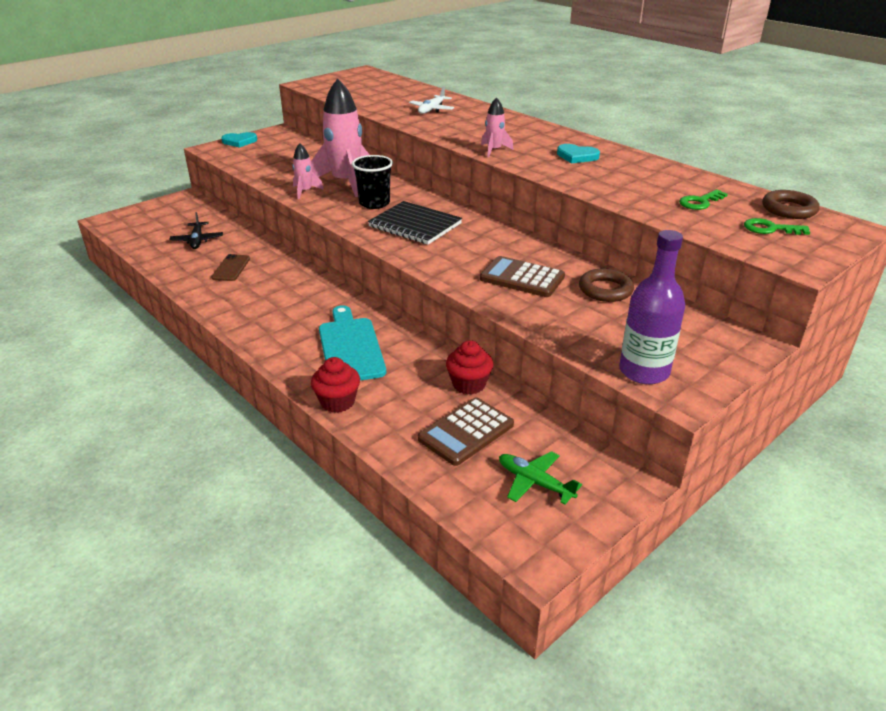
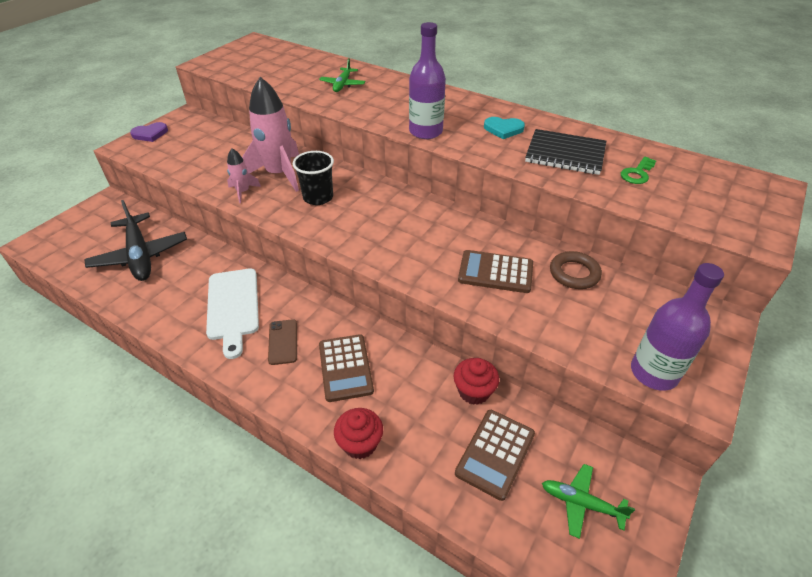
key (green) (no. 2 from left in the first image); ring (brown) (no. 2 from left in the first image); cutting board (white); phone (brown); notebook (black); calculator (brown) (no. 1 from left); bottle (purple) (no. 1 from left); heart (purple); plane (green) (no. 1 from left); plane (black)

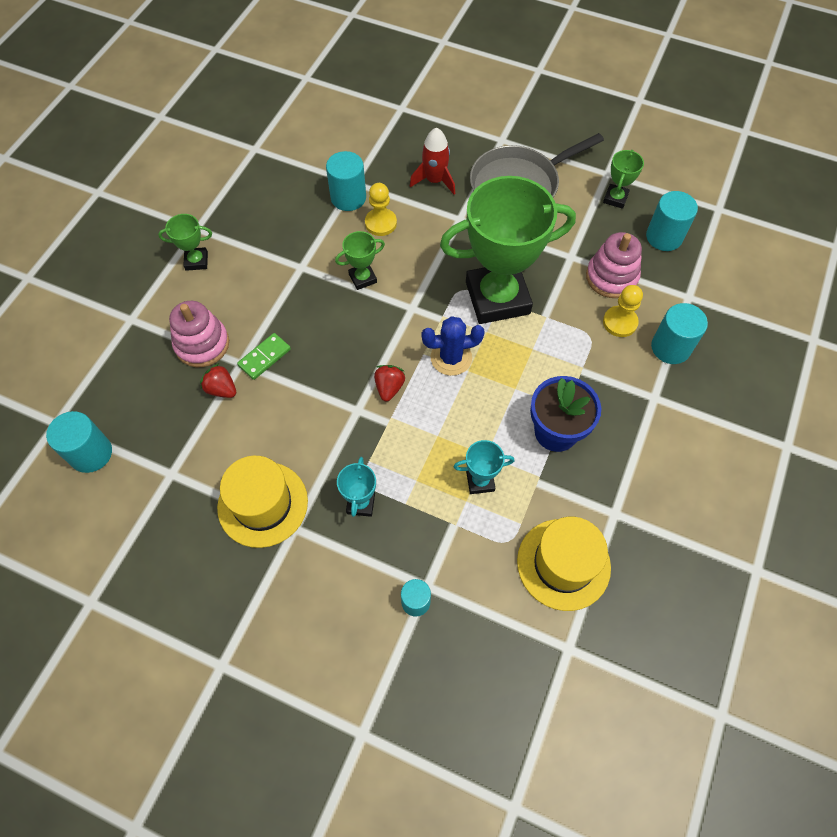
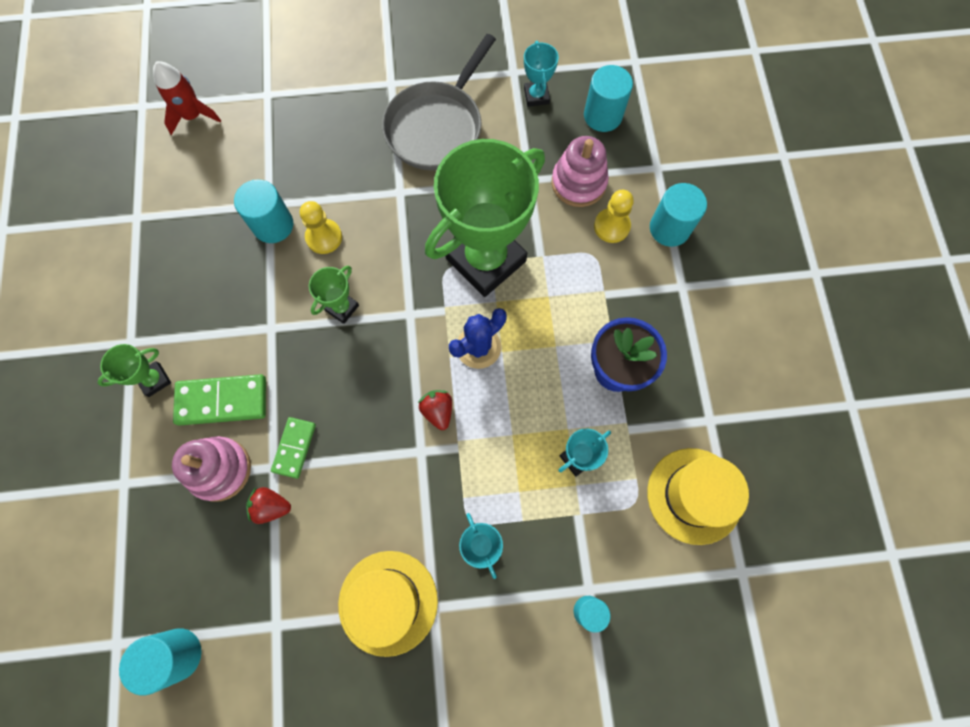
domino (green) (no. 1 from left); rocket (red); trophy (turquoise) (no. 2 from left)

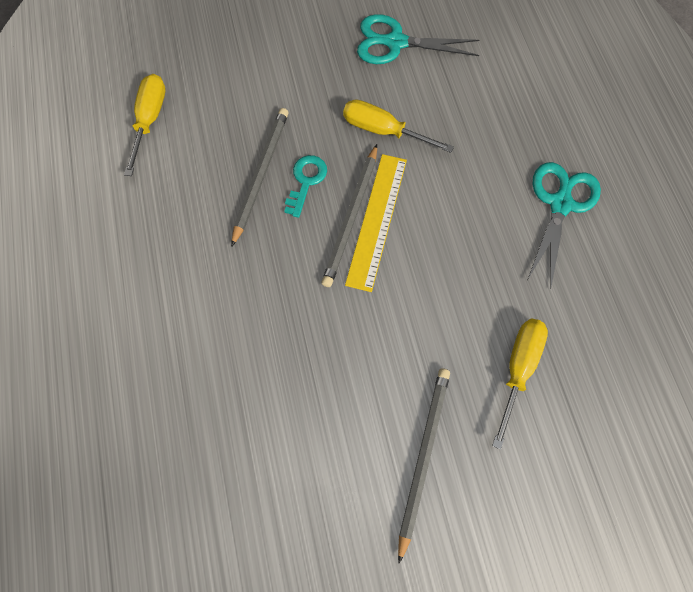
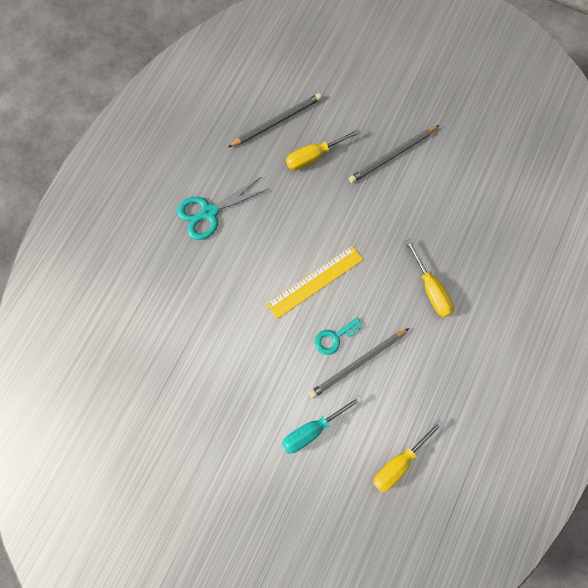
scissors (turquoise) (no. 1 from left in the first image); screwdriver (turquoise); pencil (grey) (no. 1 from left); screwdriver (yellow) (no. 3 from left)

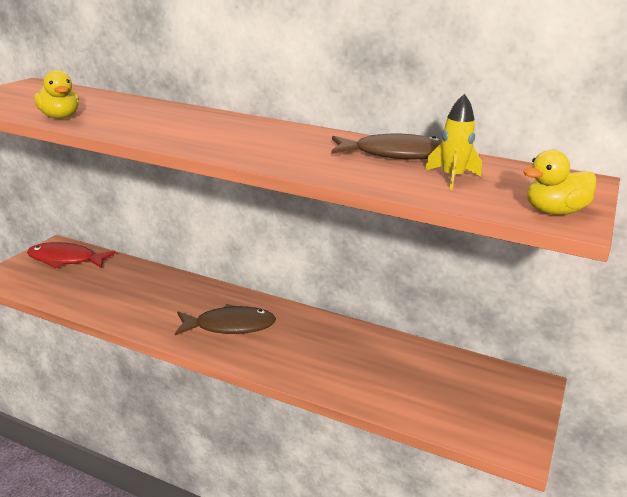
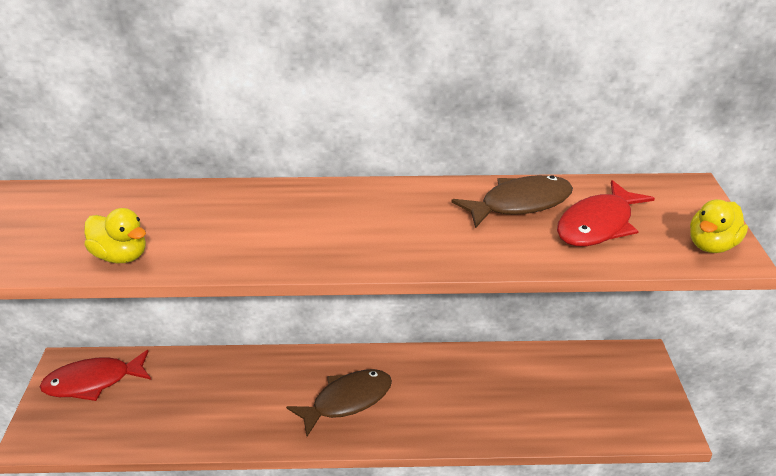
fish (red) (no. 2 from left)

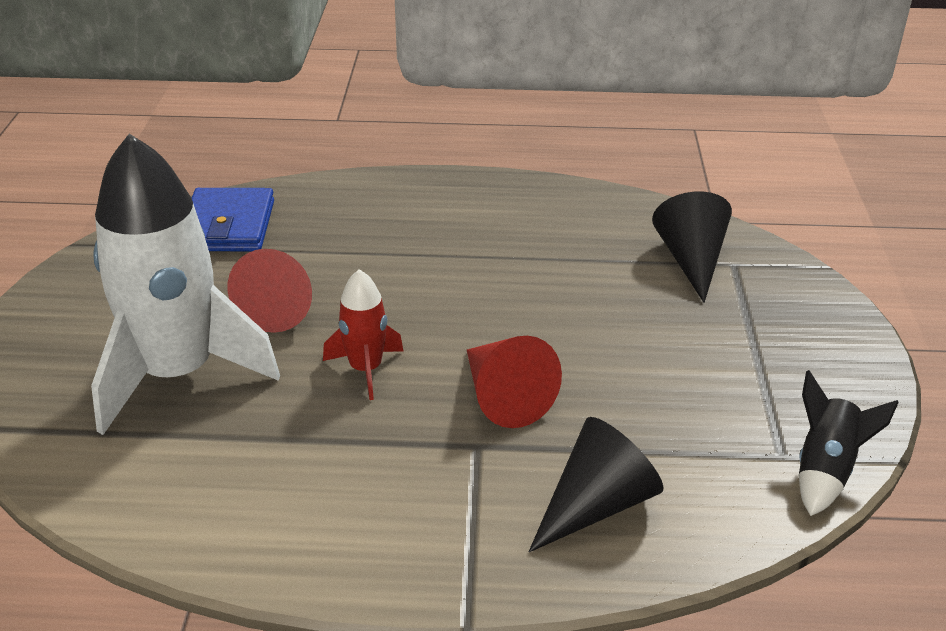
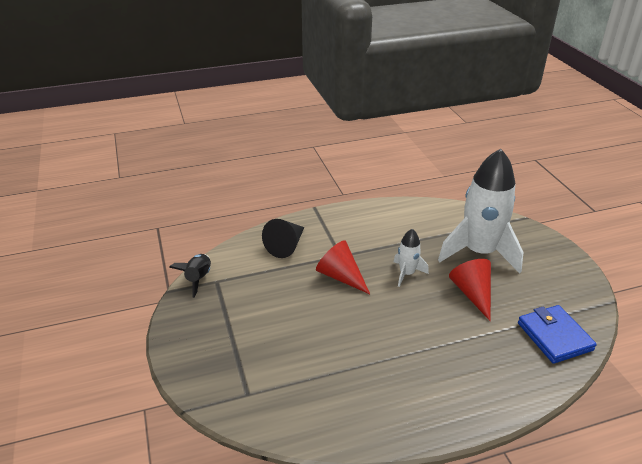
cone (black) (no. 2 from left in the first image); rocket (white) (no. 1 from left)

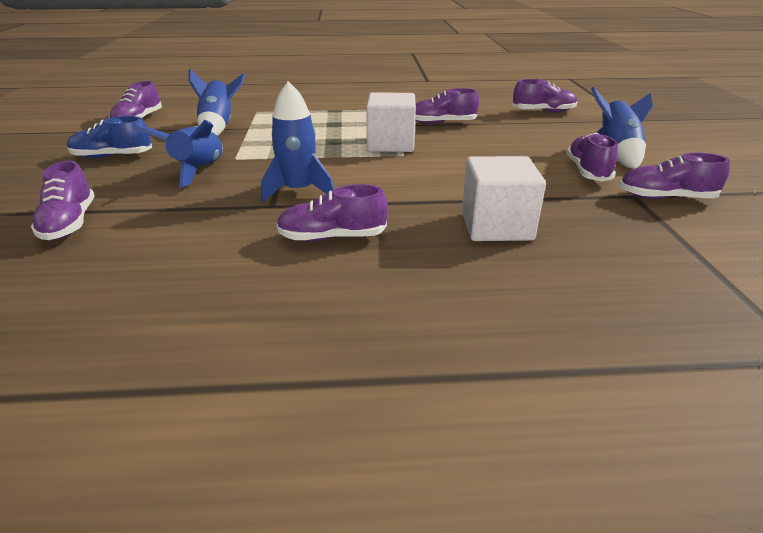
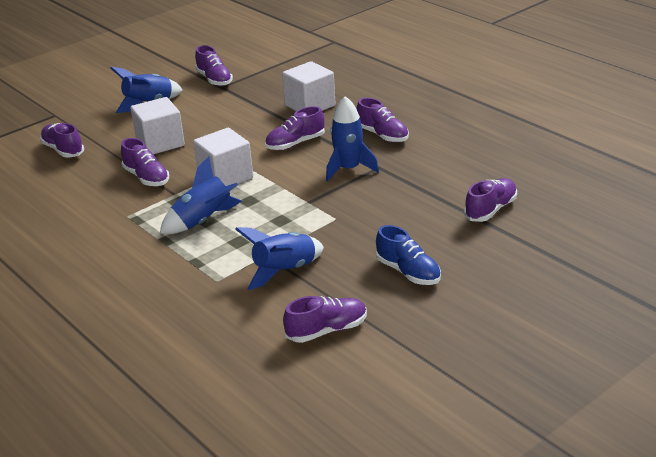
cube (white) (no. 1 from left); rocket (blue) (no. 2 from left); shoe (purple) (no. 4 from left)

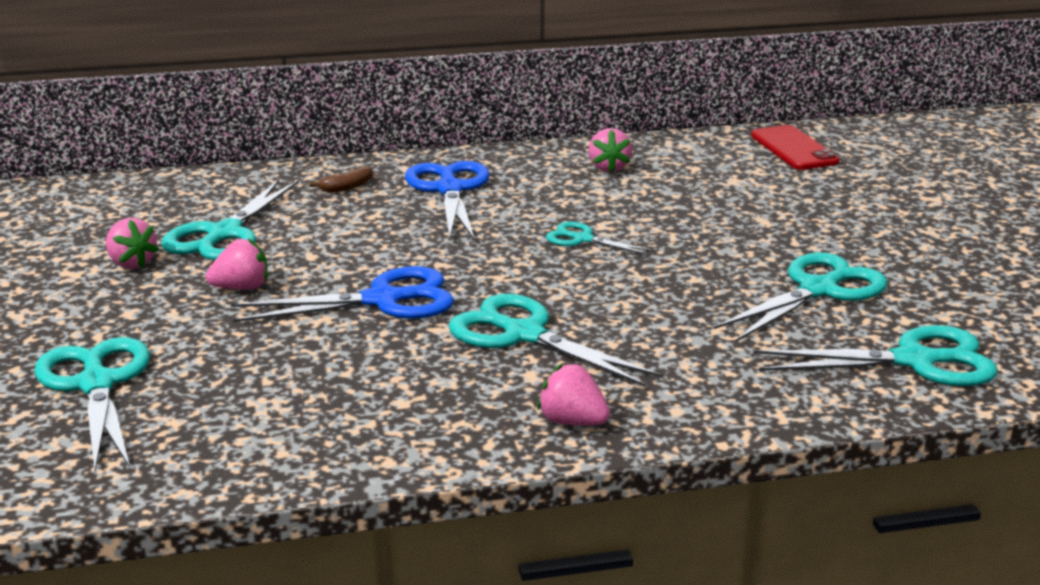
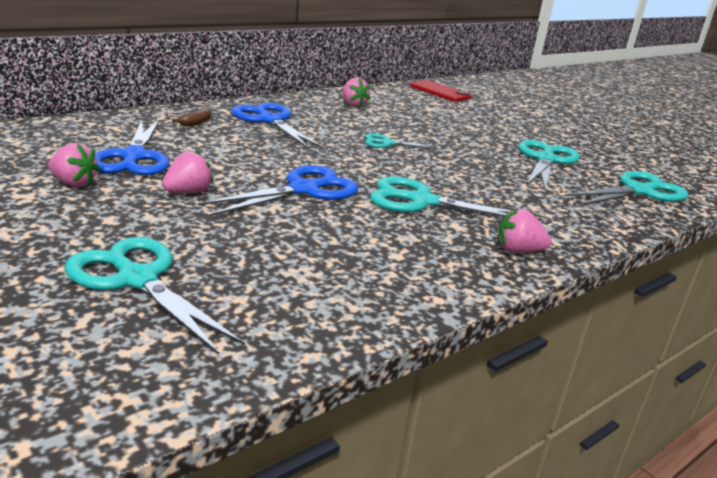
scissors (blue) (no. 1 from left)

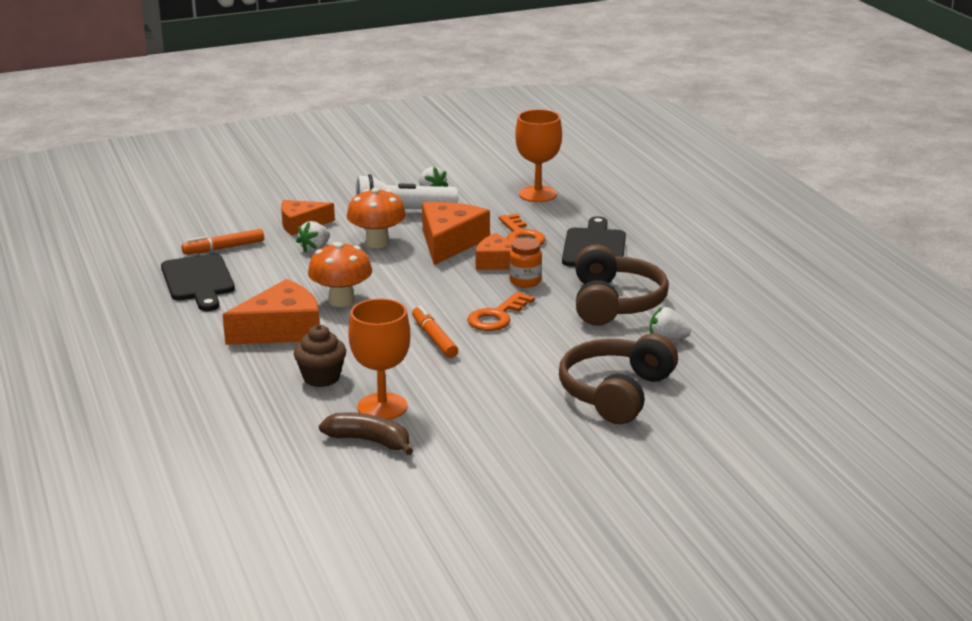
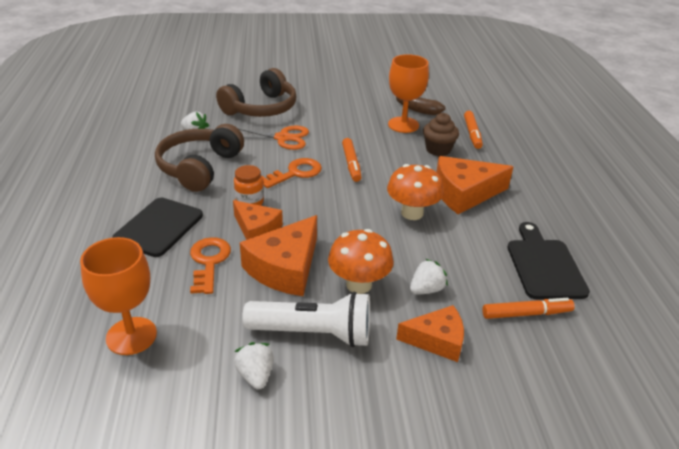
scissors (orange); marker (orange) (no. 2 from left)

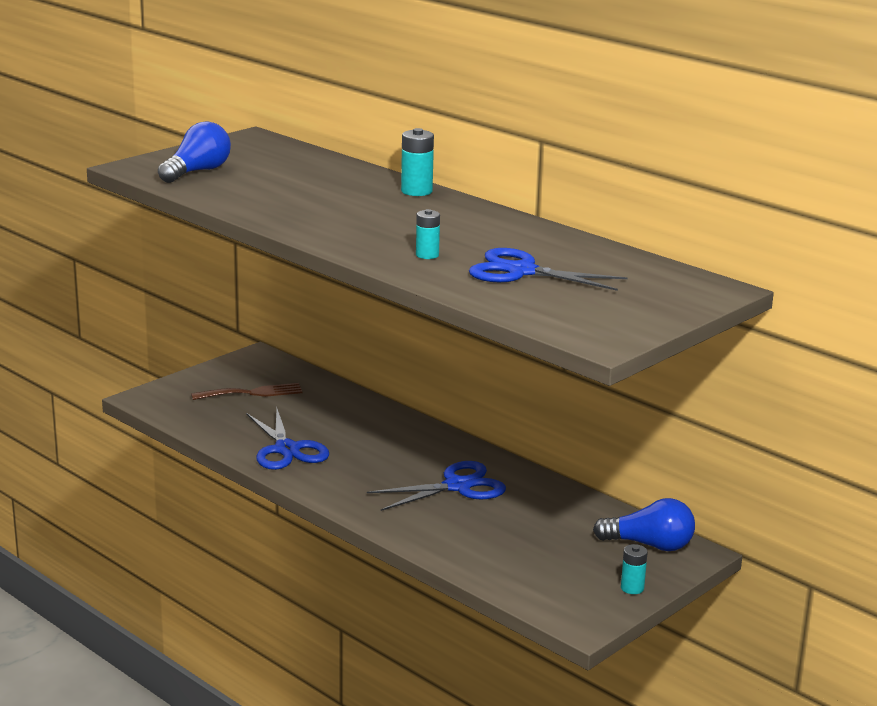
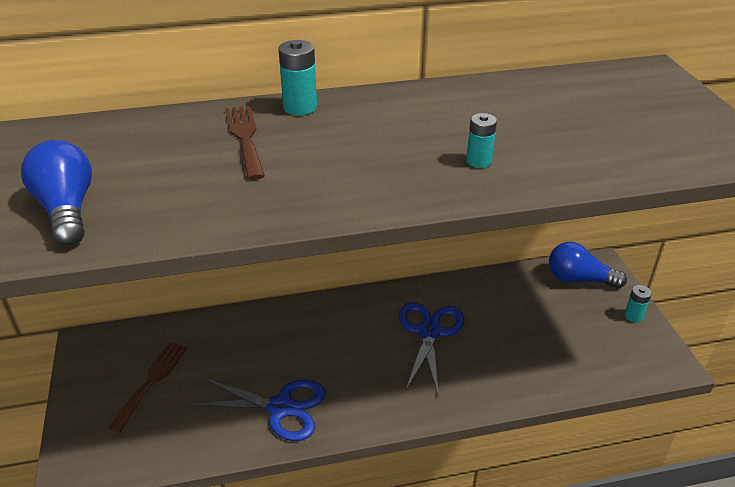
scissors (blue) (no. 3 from left in the first image); fork (brown) (no. 2 from left); light bulb (blue) (no. 2 from left)

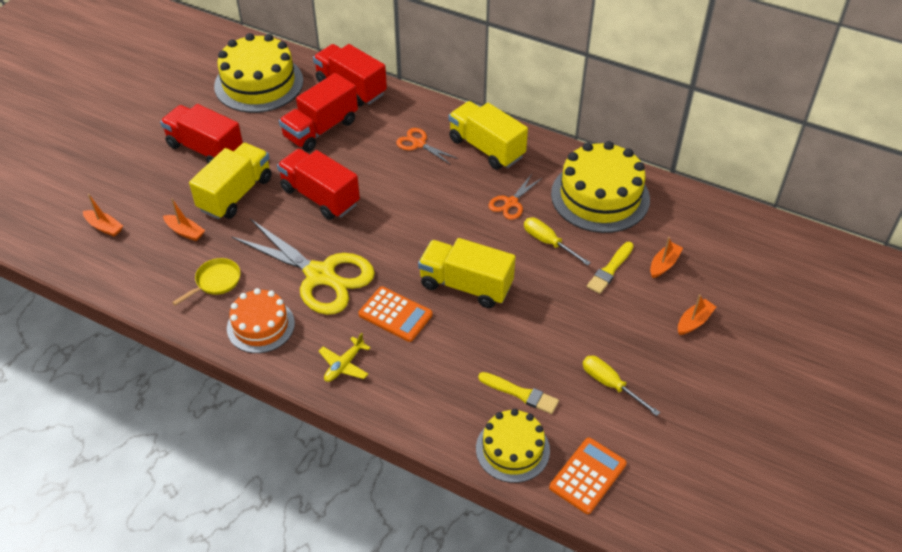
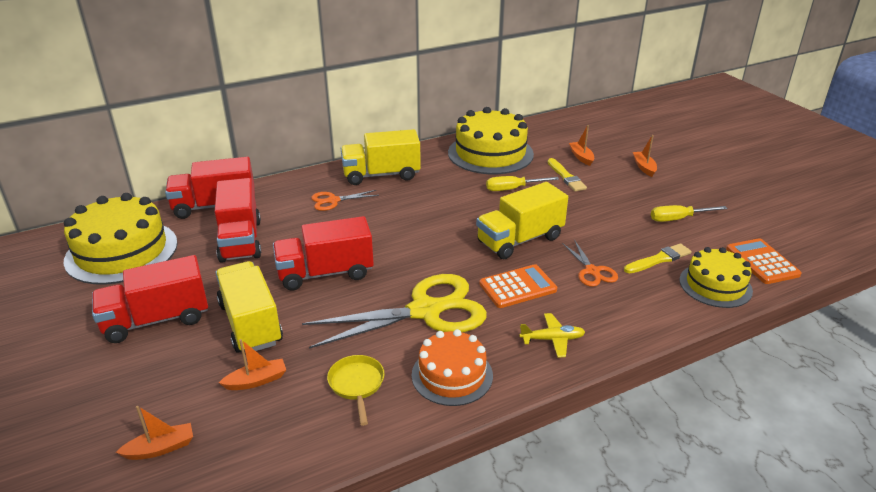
scissors (orange) (no. 2 from left); plane (yellow)

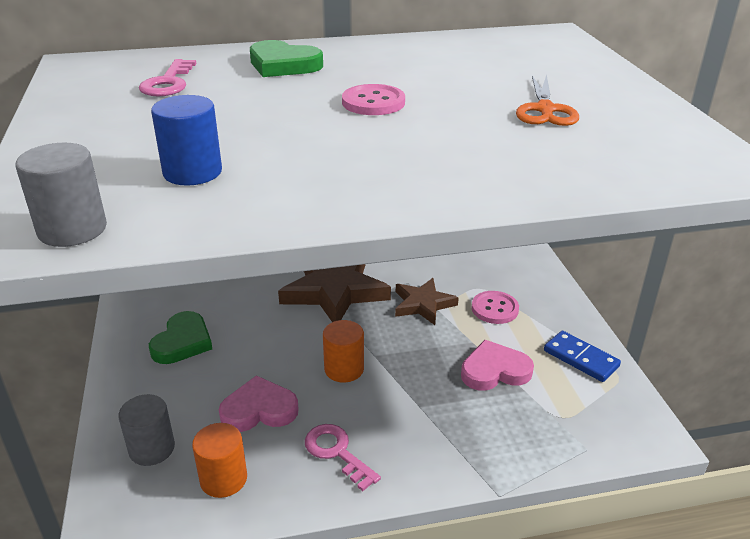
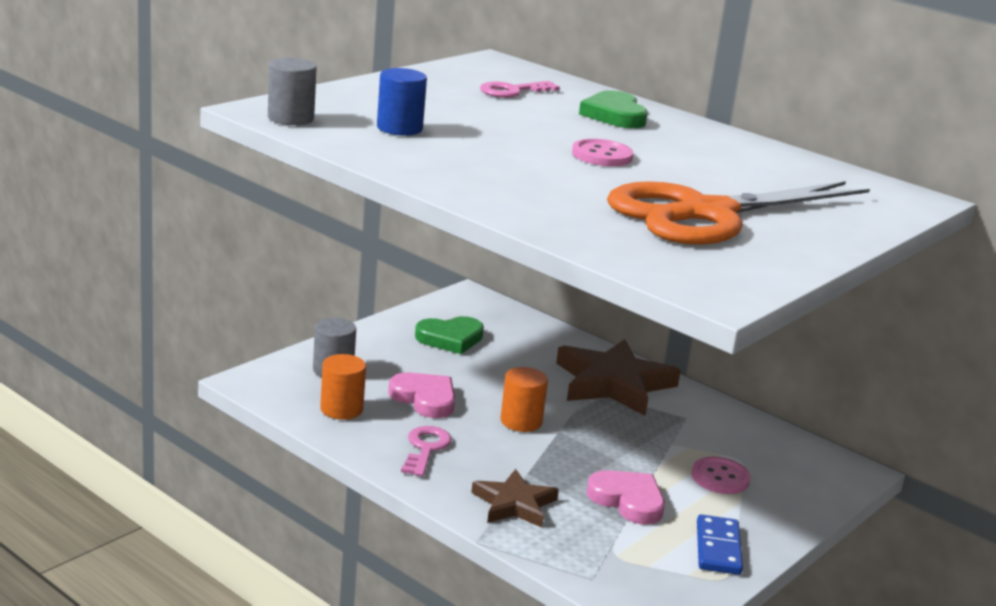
star (brown) (no. 1 from left); scissors (orange)

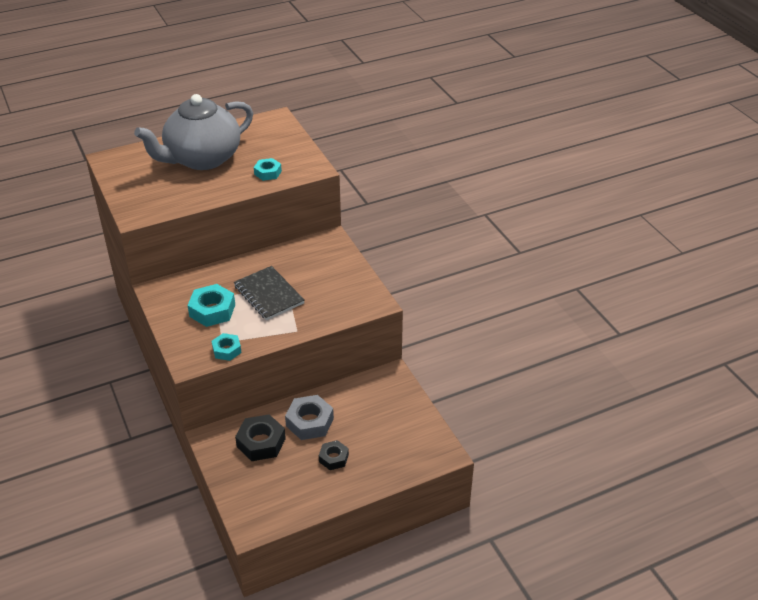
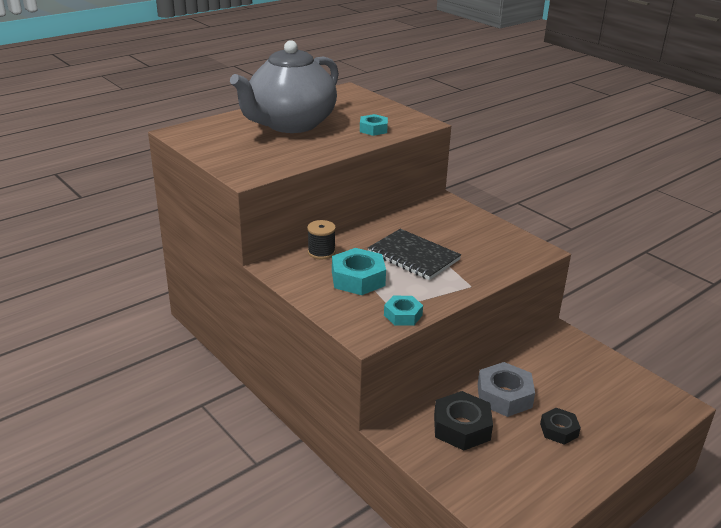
spool (black)

